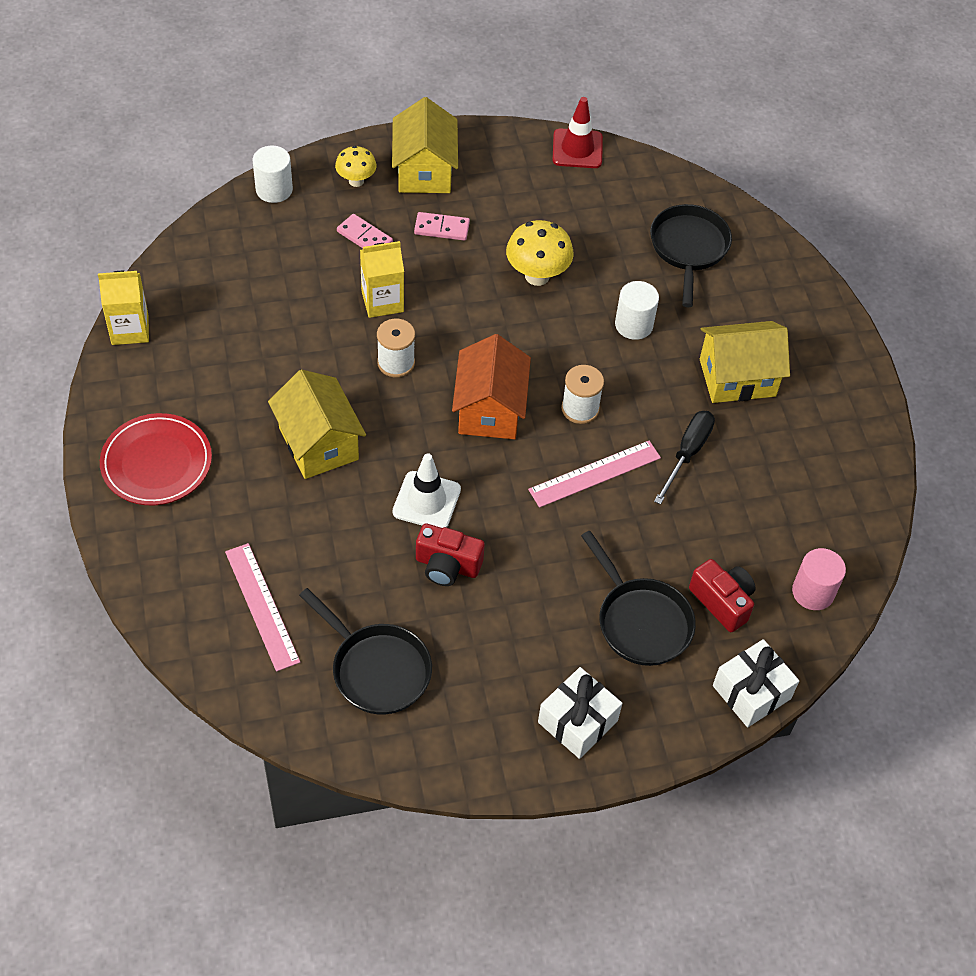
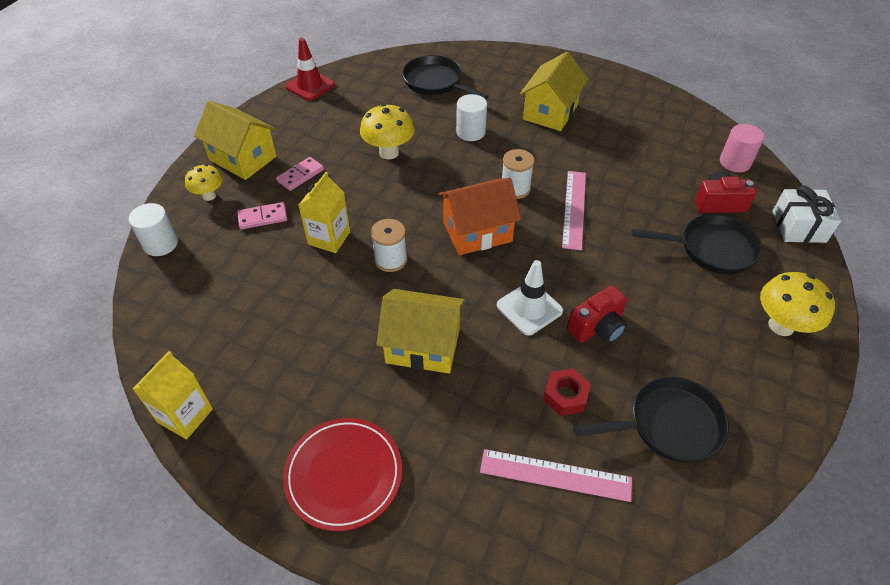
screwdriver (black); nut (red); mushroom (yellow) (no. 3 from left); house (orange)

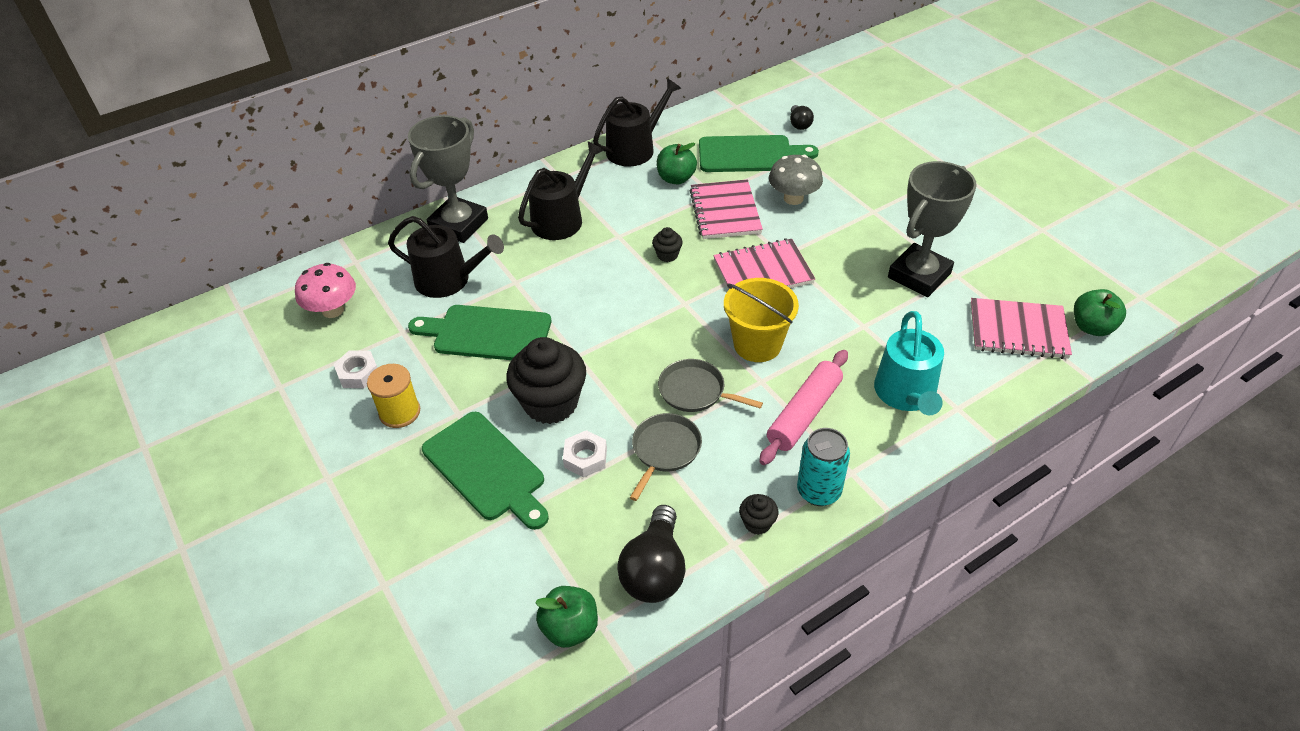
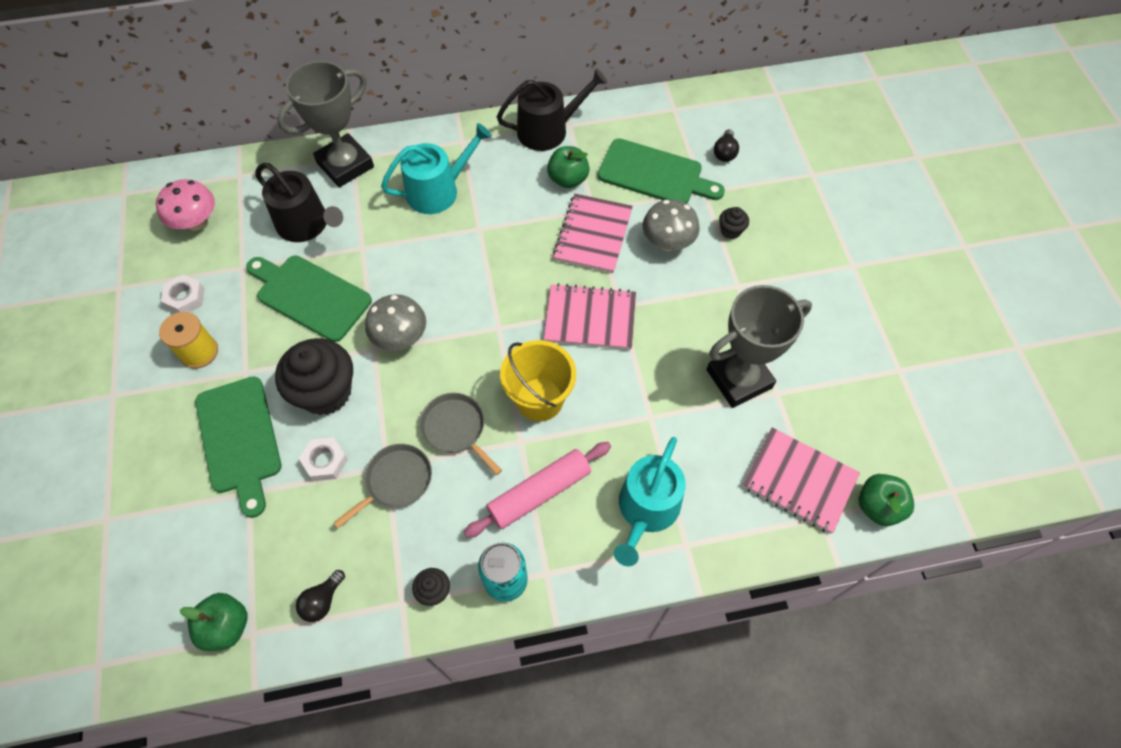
mushroom (grey) (no. 1 from left); cupcake (black) (no. 3 from left); watering can (turquoise) (no. 1 from left); light bulb (black) (no. 1 from left)

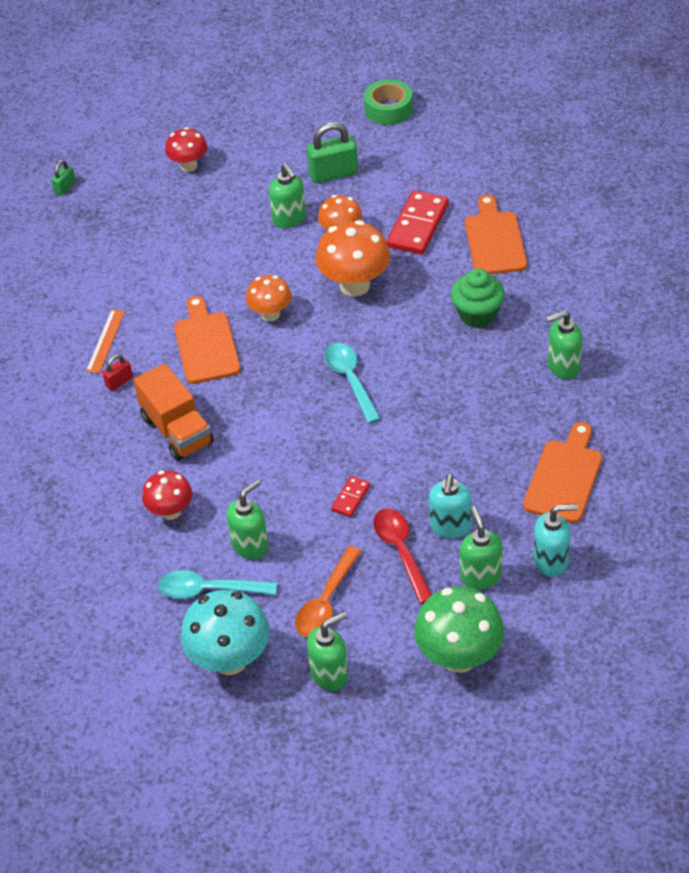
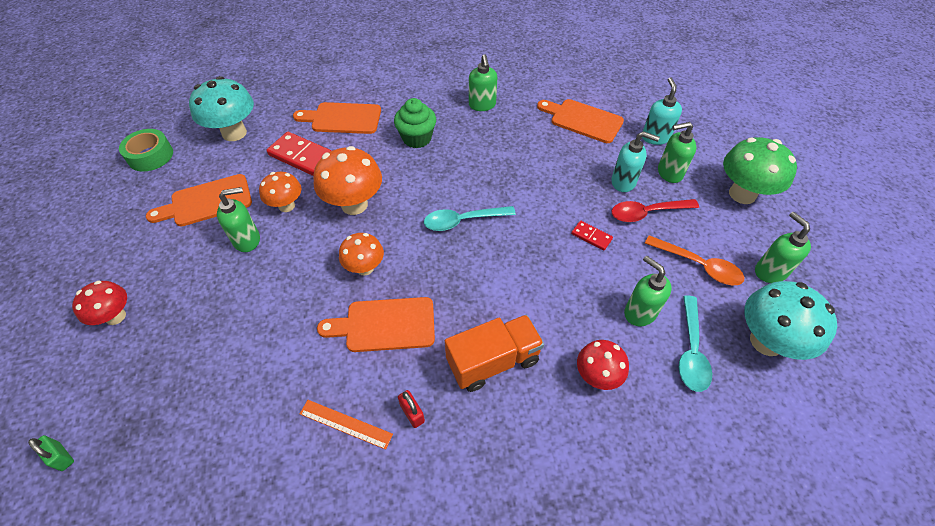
mushroom (turquoise) (no. 1 from left); cutting board (orange) (no. 1 from left)

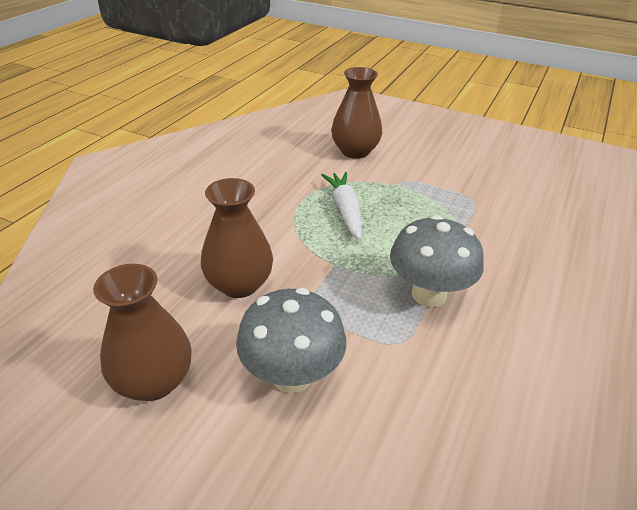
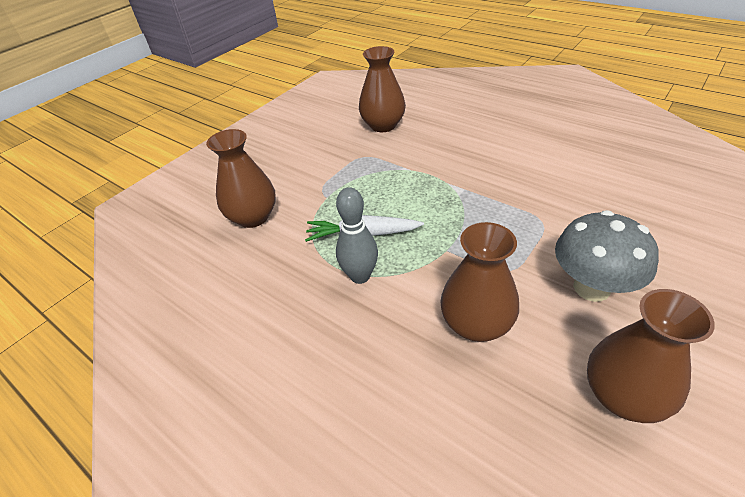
mushroom (grey) (no. 2 from left in the first image); bowling pin (grey); vase (brown) (no. 2 from left)

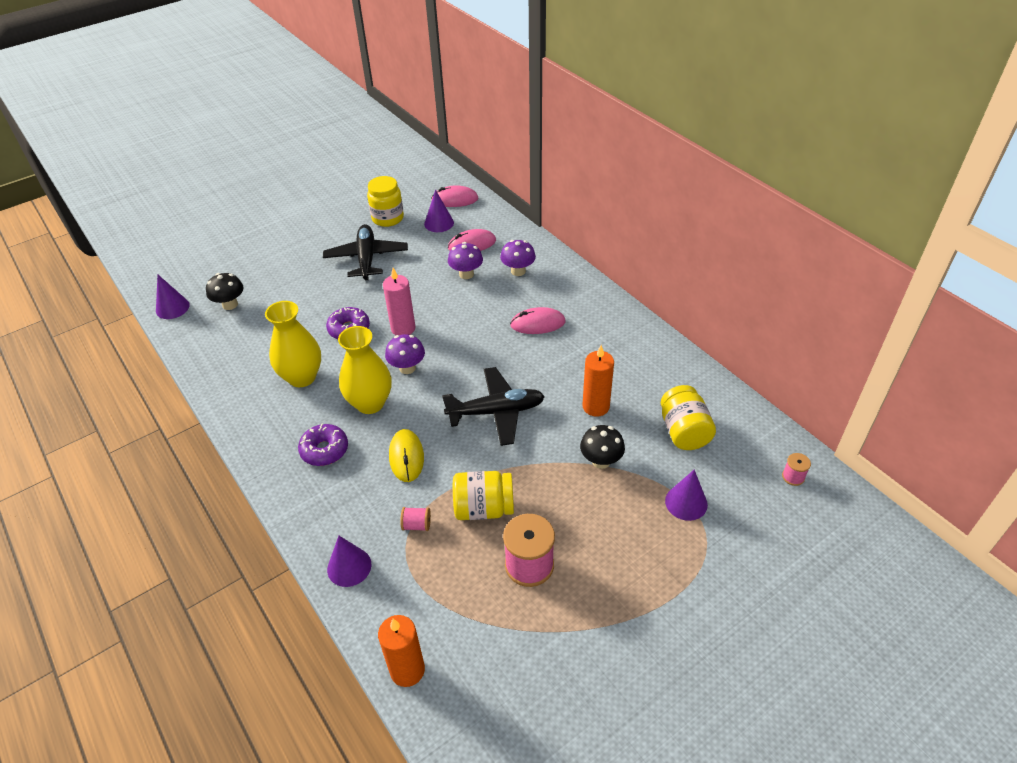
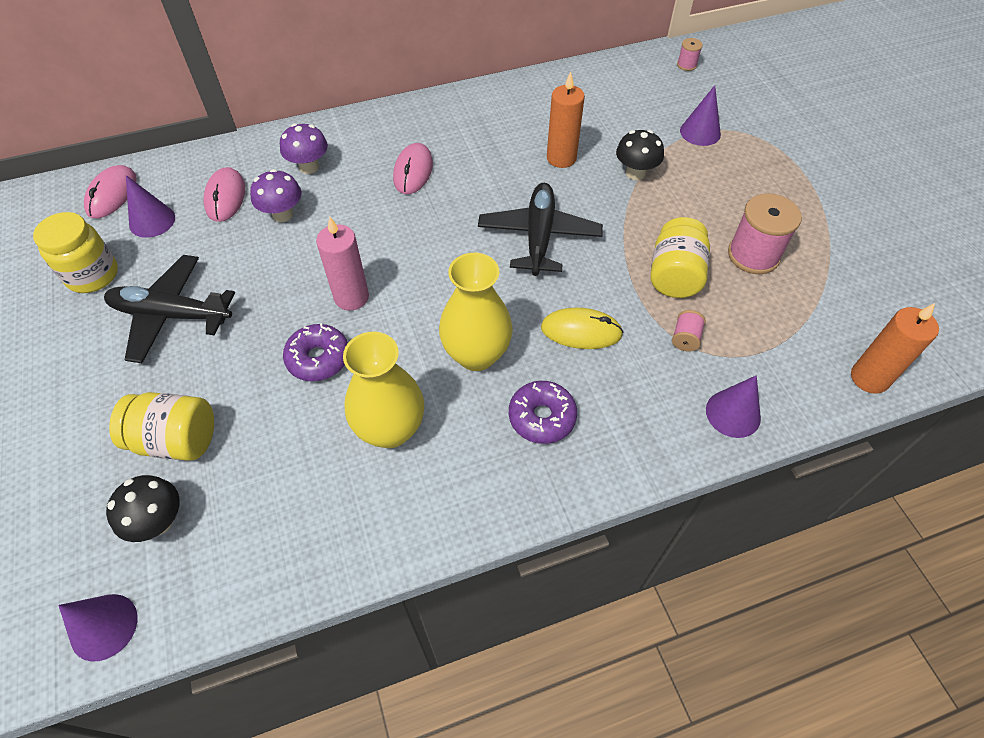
mushroom (purple) (no. 1 from left in the first image); jar (yellow) (no. 2 from left)

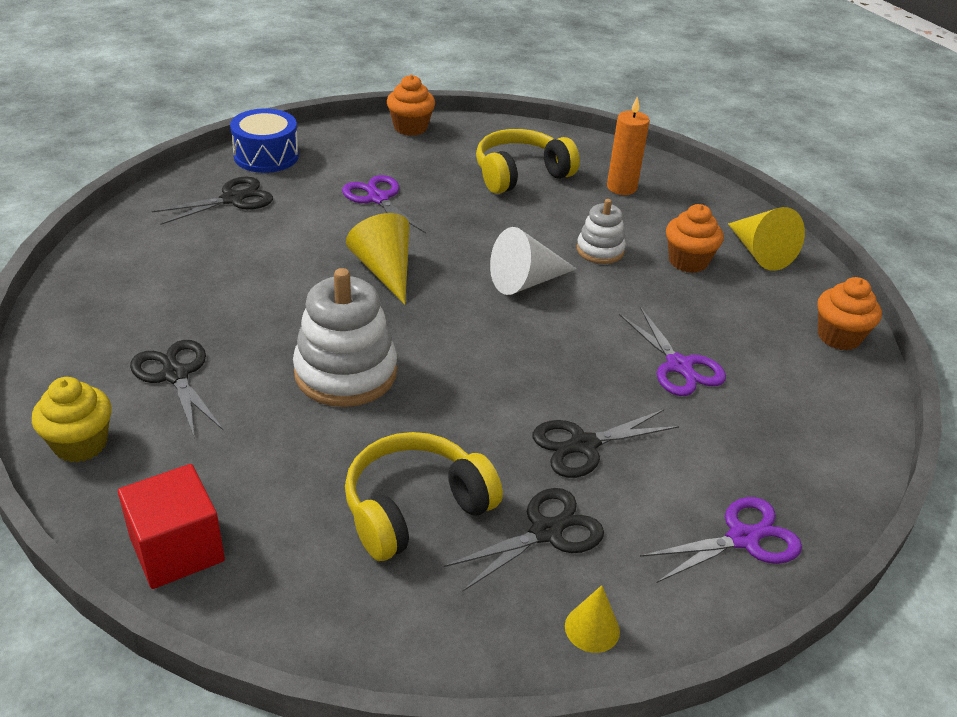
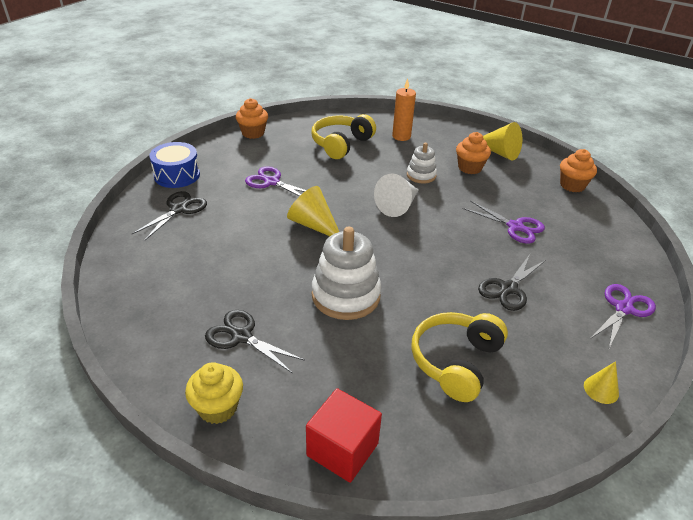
scissors (black) (no. 3 from left in the first image)

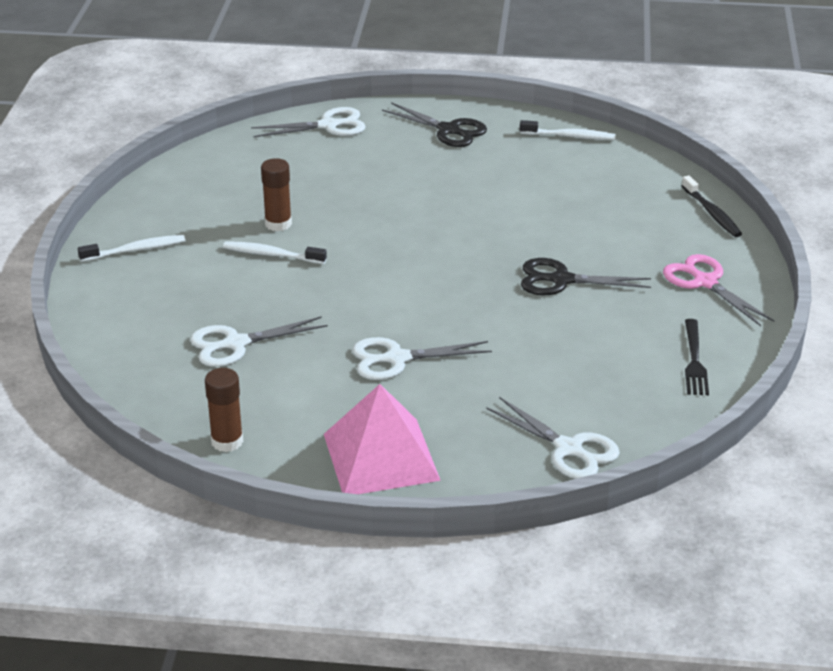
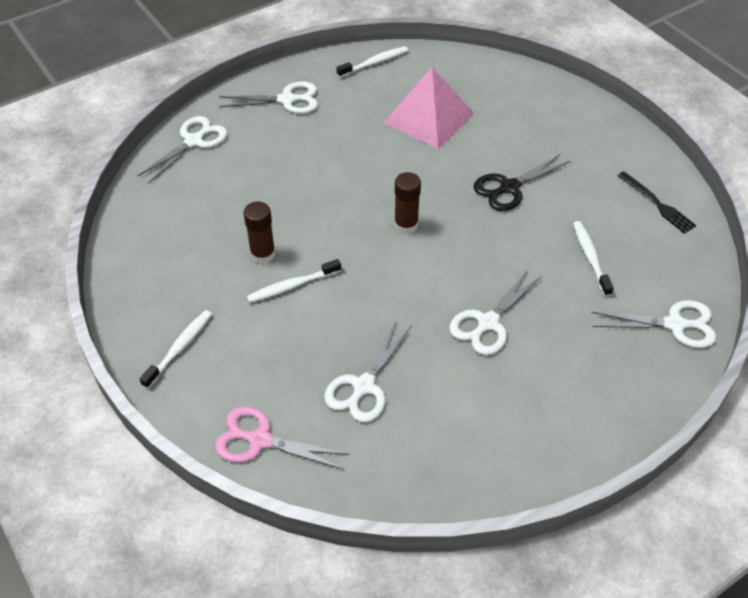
toothbrush (black); toothbrush (white) (no. 4 from left); glue stick (brown) (no. 2 from left); pyramid (pink); scissors (pink); scissors (white) (no. 2 from left)

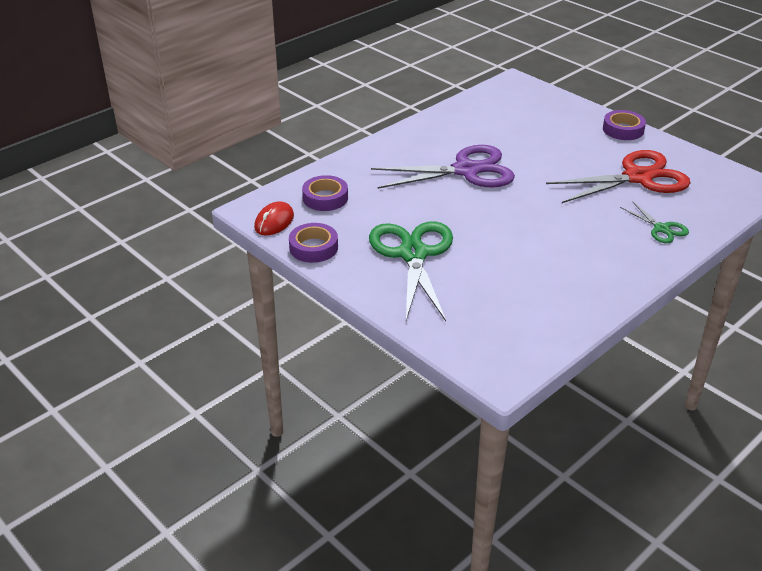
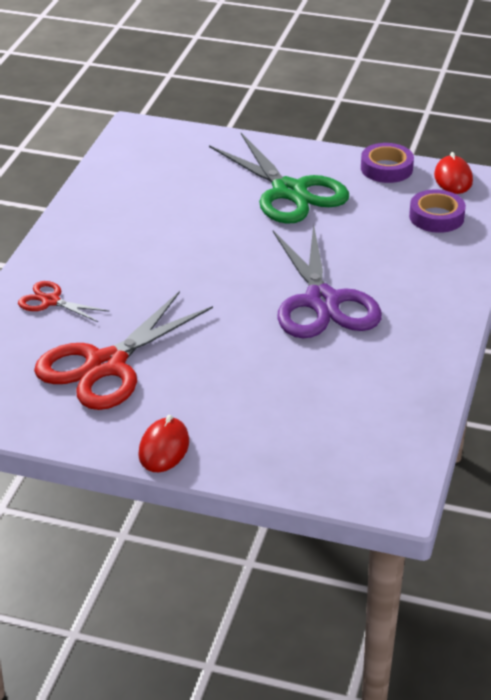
mouse (red) (no. 1 from left); scissors (red) (no. 1 from left); scissors (purple)

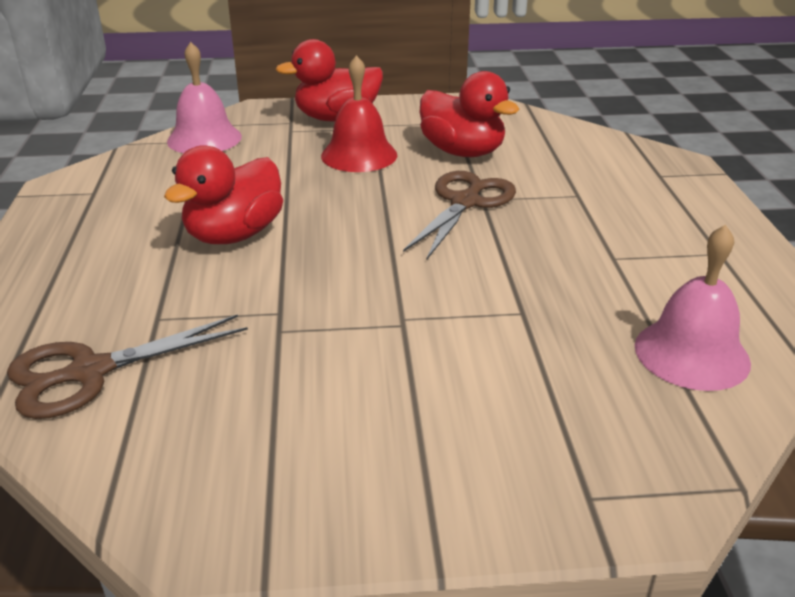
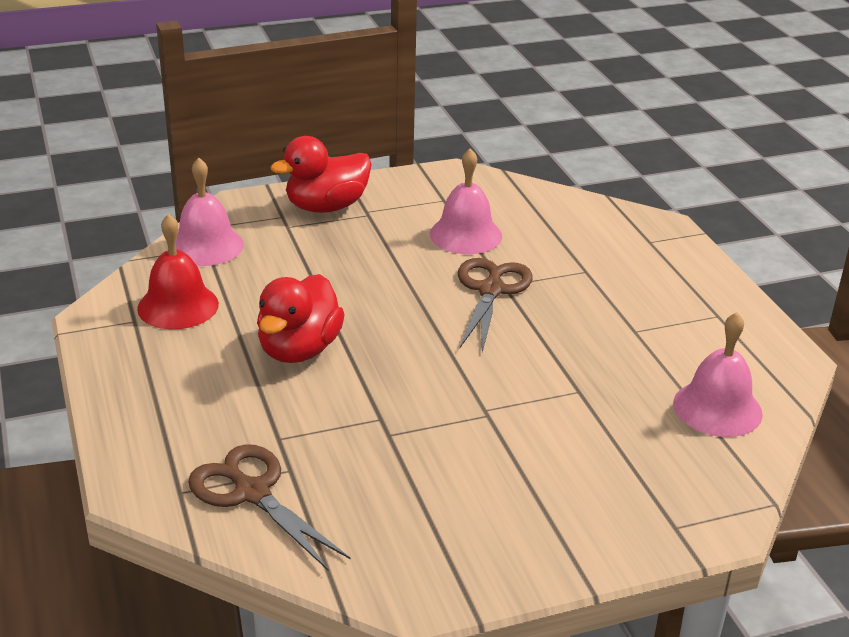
bell (red); bell (pink) (no. 2 from left); scissors (brown) (no. 1 from left)

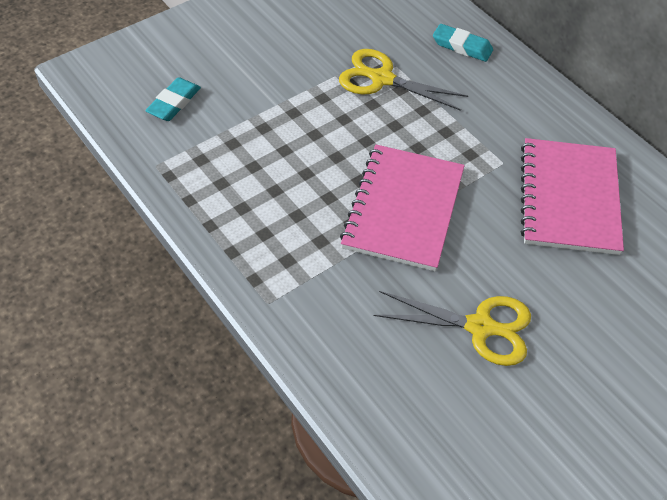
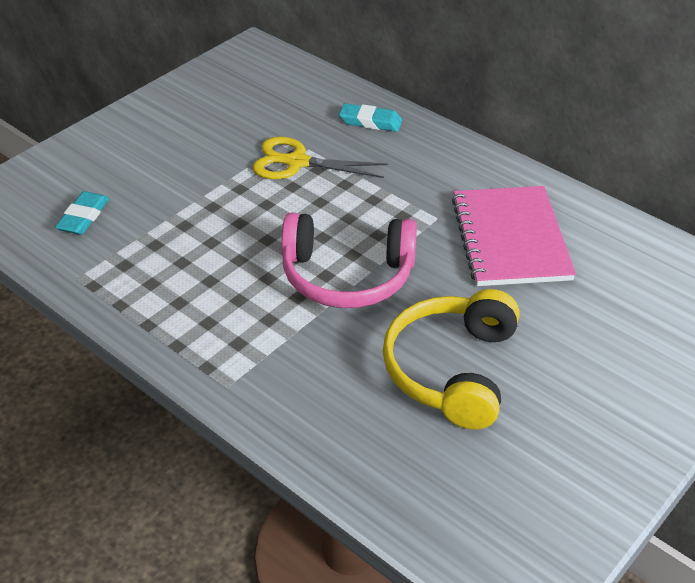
headphones (pink); headphones (yellow)

